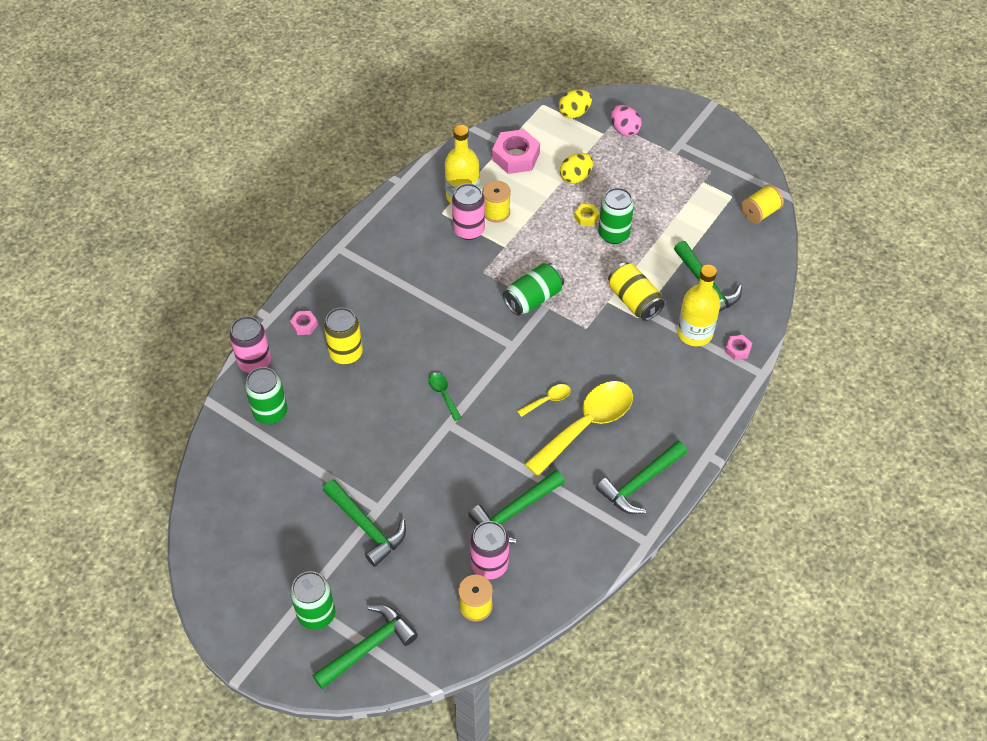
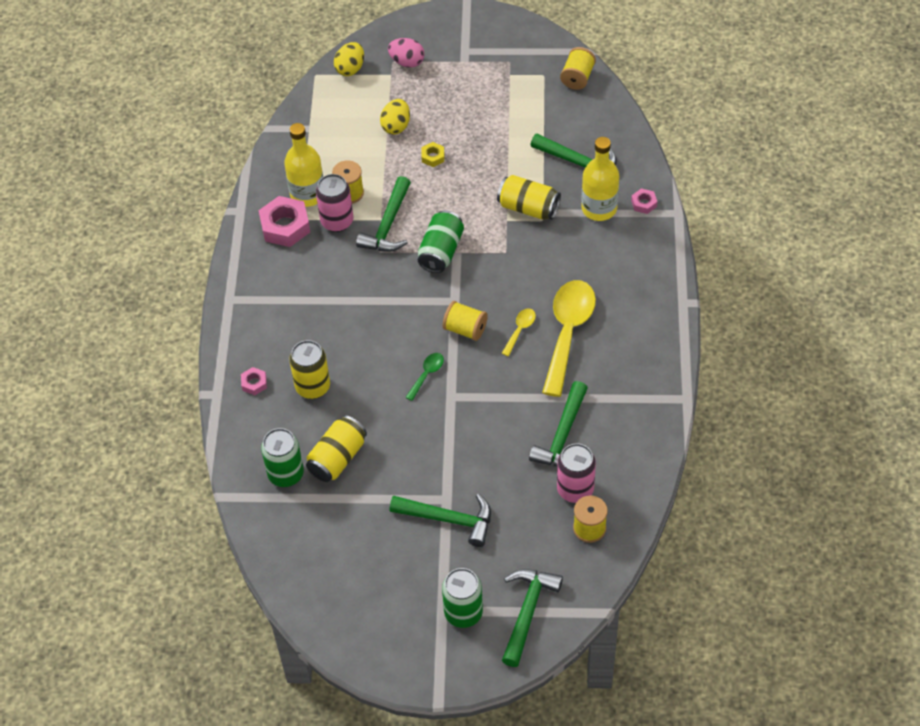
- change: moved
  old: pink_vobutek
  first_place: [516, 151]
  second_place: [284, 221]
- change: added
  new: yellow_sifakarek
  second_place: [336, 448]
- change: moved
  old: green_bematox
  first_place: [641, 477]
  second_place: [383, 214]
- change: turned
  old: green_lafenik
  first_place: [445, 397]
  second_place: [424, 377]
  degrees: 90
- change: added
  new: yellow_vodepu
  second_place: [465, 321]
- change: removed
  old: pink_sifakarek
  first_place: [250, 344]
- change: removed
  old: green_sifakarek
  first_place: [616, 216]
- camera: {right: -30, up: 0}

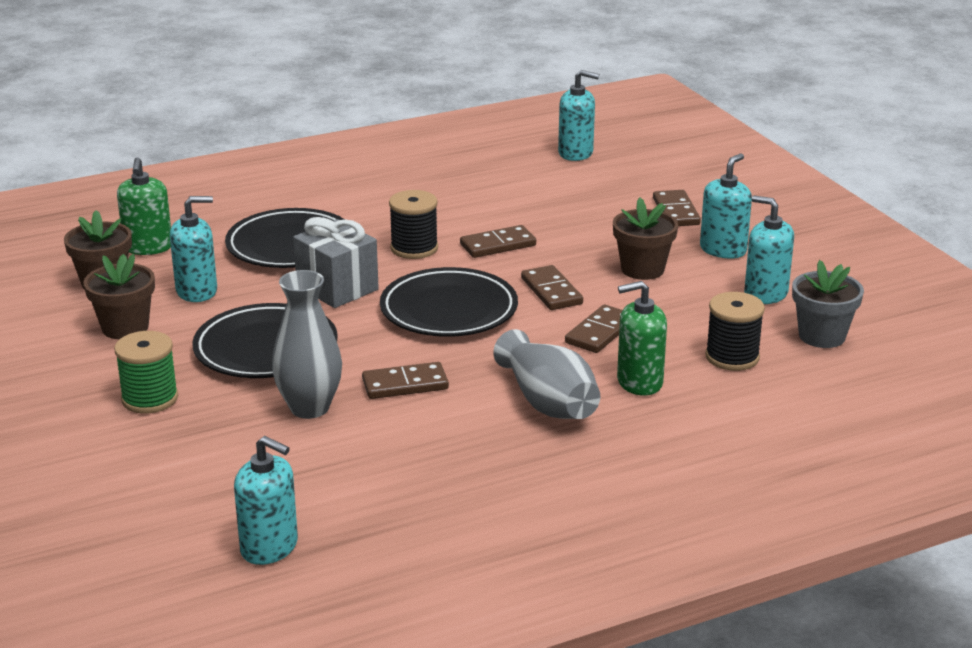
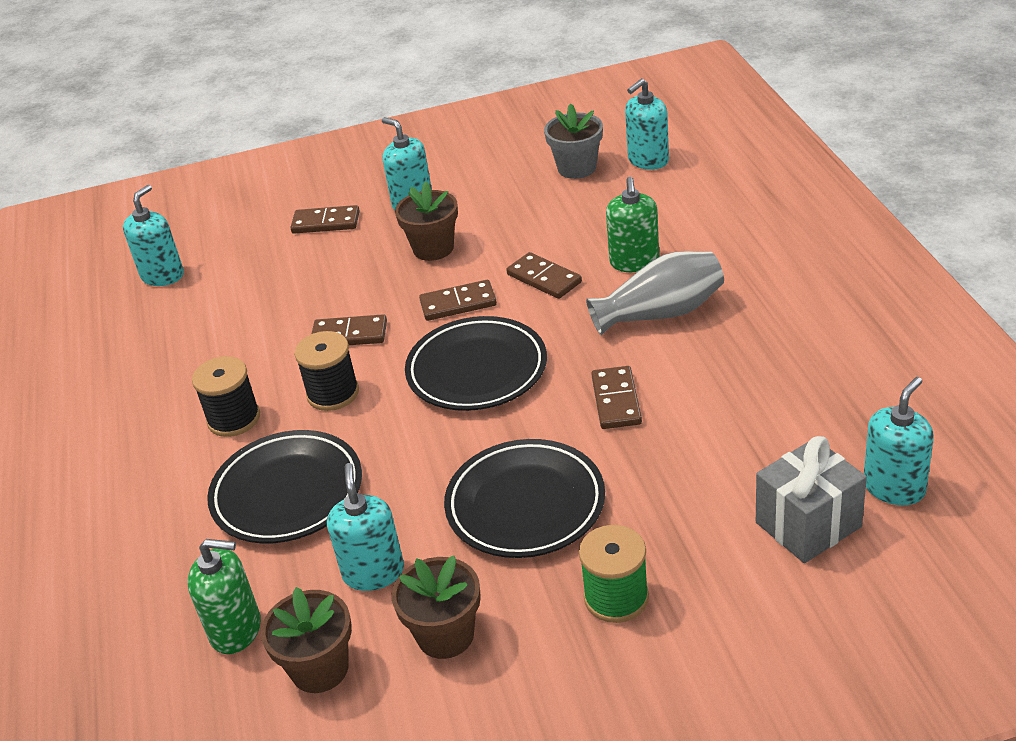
- change: moved
  old: black_vodepu
  first_place: [735, 331]
  second_place: [226, 396]
- change: turned
  old: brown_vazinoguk
  first_place: [498, 241]
  second_place: [349, 329]
  degrees: -75
- change: moved
  old: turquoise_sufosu
  first_place: [769, 249]
  second_place: [647, 124]
- change: moved
  old: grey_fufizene
  first_place: [336, 262]
  second_place: [811, 499]
- change: removed
  old: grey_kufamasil
  first_place: [307, 344]
- camera: {right: -75, up: 10}

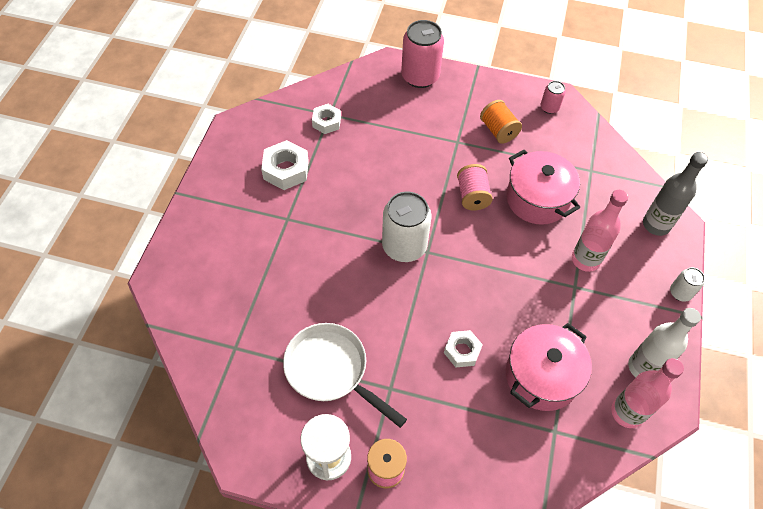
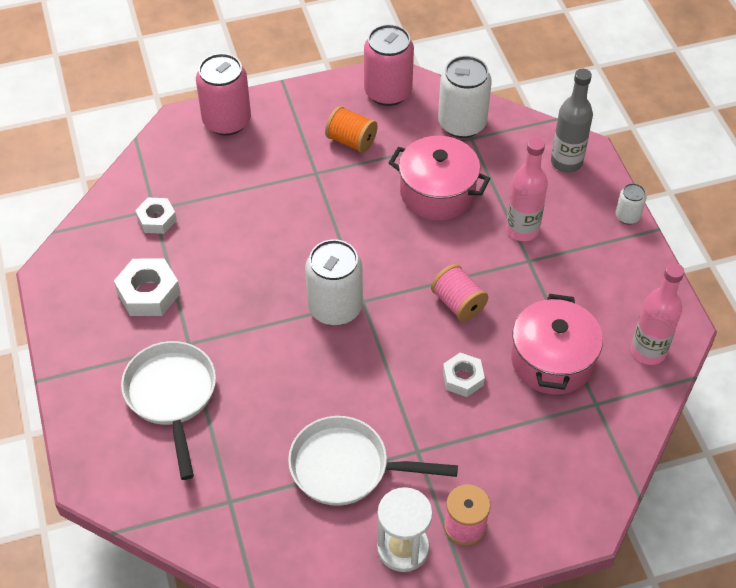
- change: added
  new: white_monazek
  second_place: [168, 410]
- change: resized
  old: pink_sifakarek
  first_place: [553, 97]
  second_place: [389, 65]
  factor: 2.01
- change: moved
  old: pink_vodepu
  first_place: [475, 187]
  second_place: [459, 293]
- change: added
  new: white_sifakarek
  second_place: [465, 97]
- change: removed
  old: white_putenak
  first_place: [664, 342]
- camera: {right: -30, up: -5}

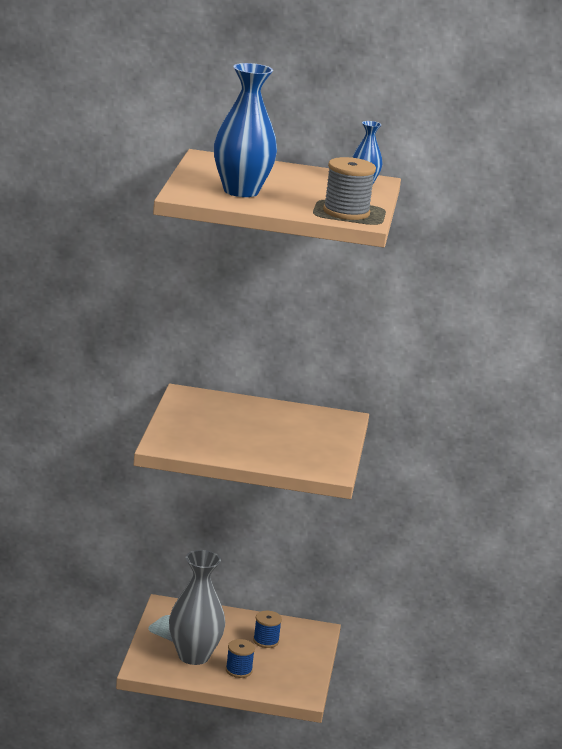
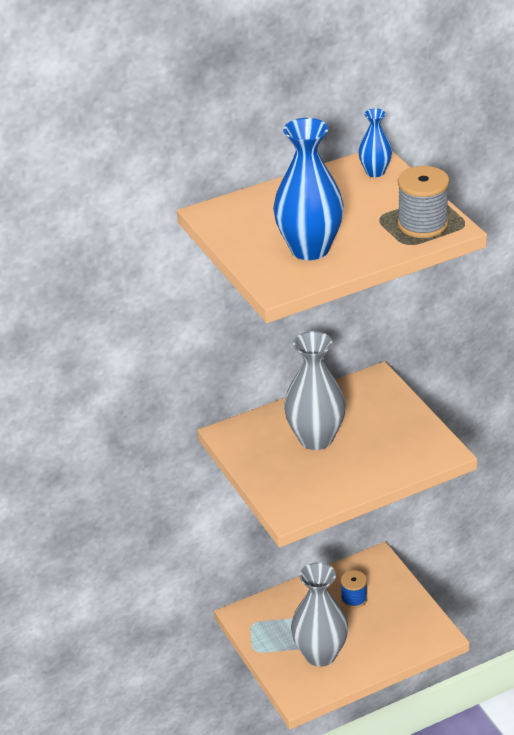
- change: added
  new: grey_kufamasil
  second_place: [315, 390]
- change: removed
  old: blue_vodepu
  first_place: [240, 658]
- camera: {right: -30, up: 15}

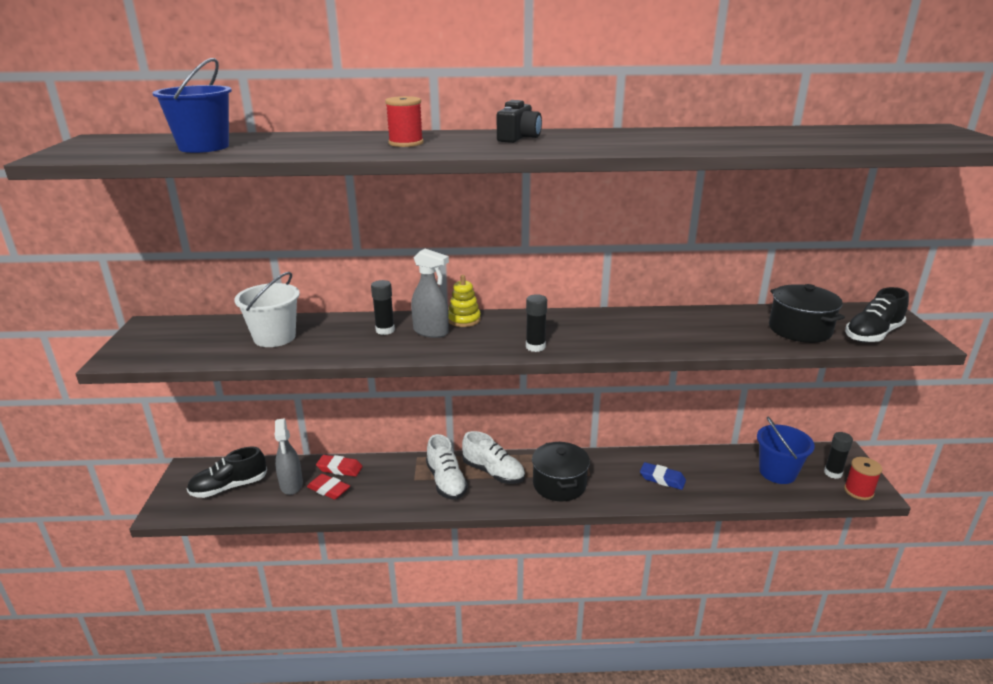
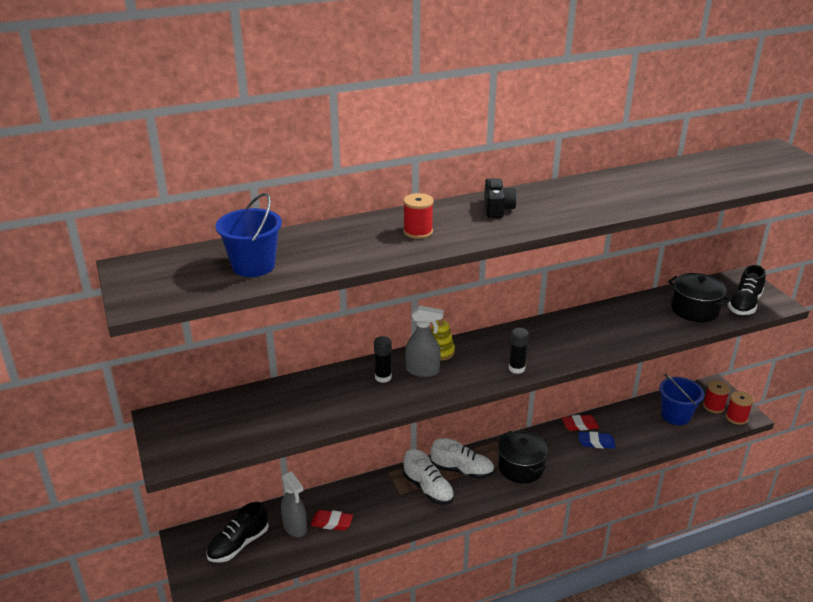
- change: moved
  old: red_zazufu
  first_place: [339, 466]
  second_place: [580, 423]
- change: replaced
  old: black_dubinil
  new: red_vodepu
  first_place: [838, 455]
  second_place: [716, 396]
- change: removed
  old: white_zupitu
  first_place: [267, 309]
- camera: {right: -20, up: 5}

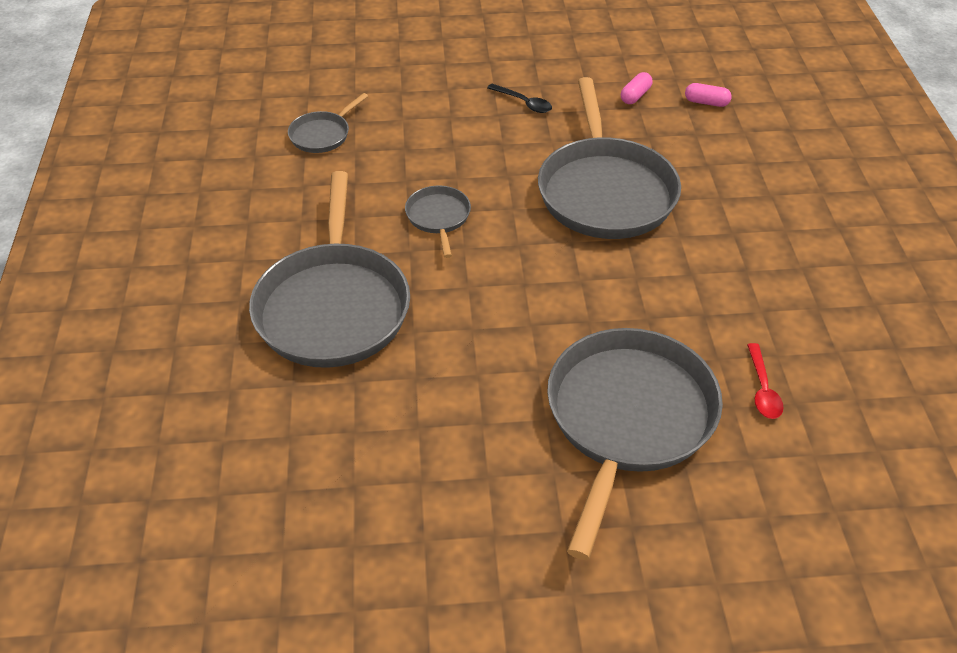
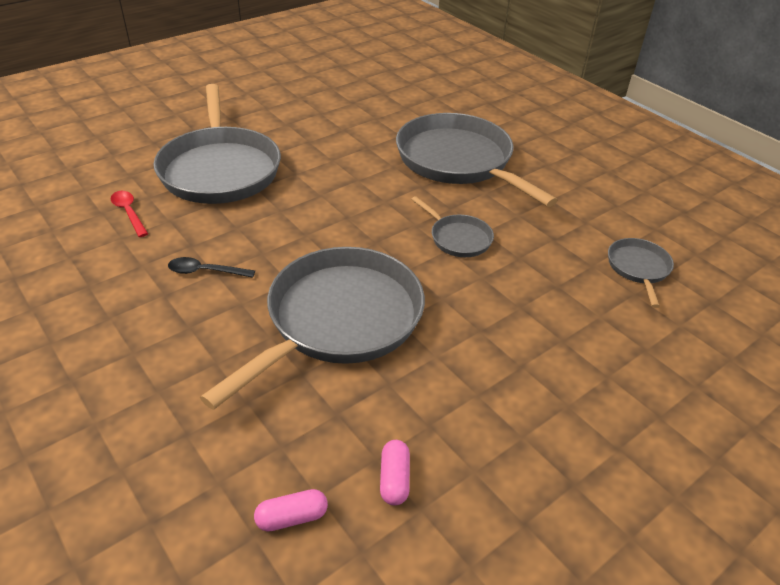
- change: moved
  old: black_lafenik
  first_place: [519, 98]
  second_place: [211, 267]
- change: turned
  old: grey_monazek
  first_place: [609, 158]
  second_place: [312, 328]
  degrees: 75
- camera: {right: 145, up: -5}

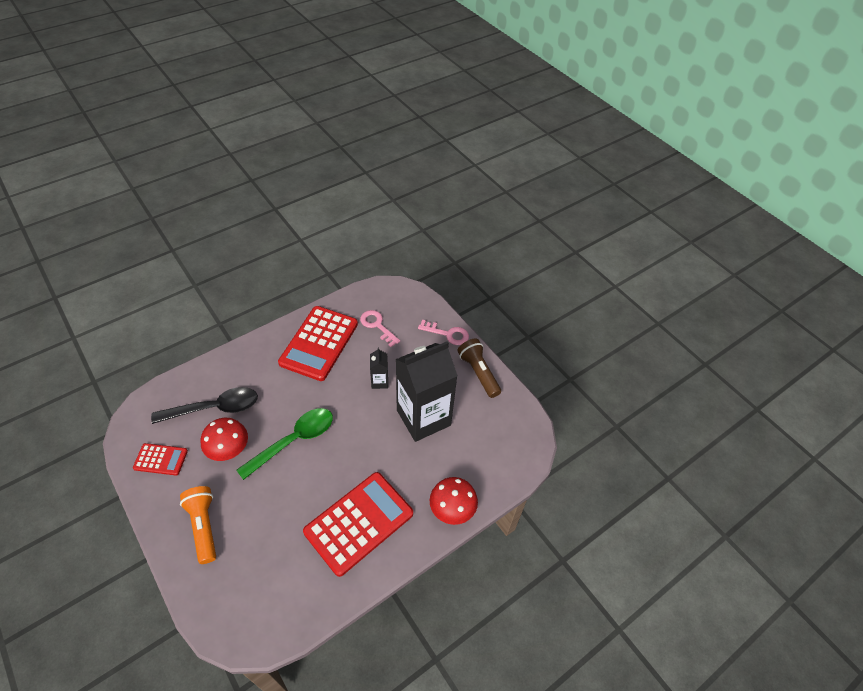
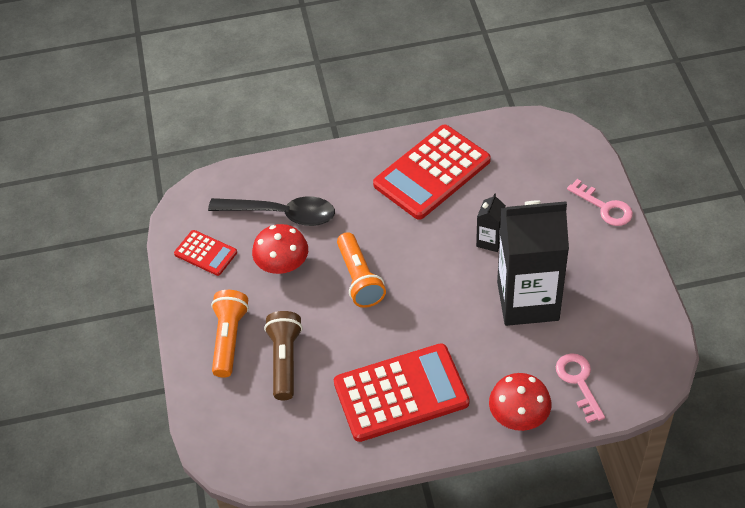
- change: moved
  old: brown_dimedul
  first_place: [479, 368]
  second_place: [283, 355]
- change: replaced
  old: green_lafenik
  new: orange_dimedul
  first_place: [285, 444]
  second_place: [361, 270]
- change: moved
  old: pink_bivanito
  first_place: [380, 328]
  second_place: [580, 388]
- camera: {right: 30, up: 0}

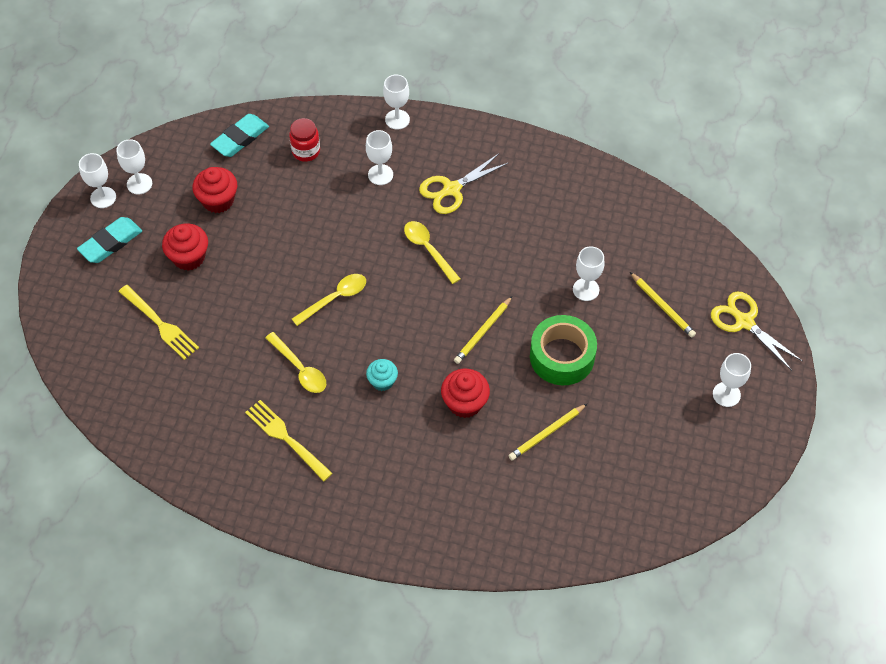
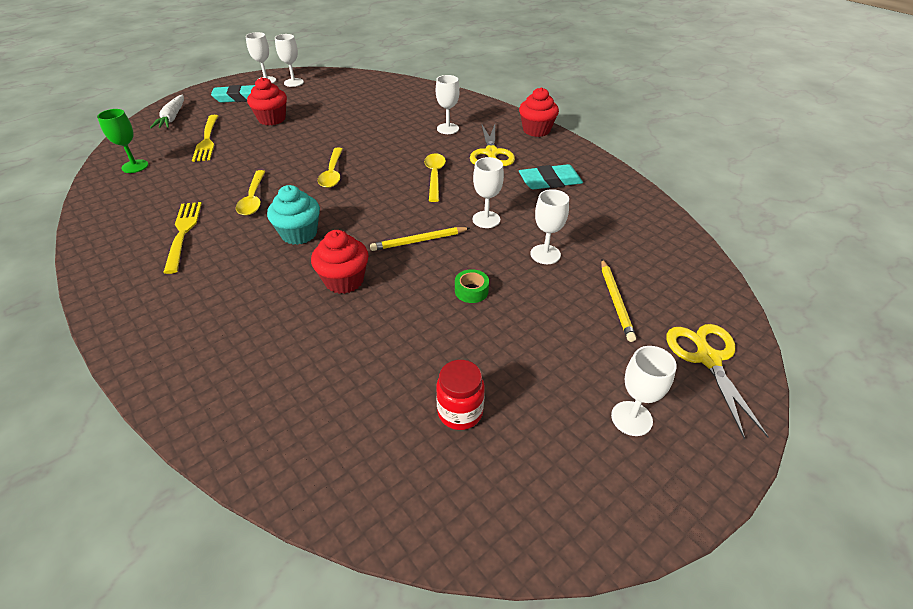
- change: added
  new: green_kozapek
  second_place: [123, 141]
- change: added
  new: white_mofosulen
  second_place: [167, 111]
- change: resized
  old: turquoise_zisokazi
  first_place: [382, 375]
  second_place: [293, 215]
  factor: 1.52
- change: turned
  old: yellow_lafenik
  first_place: [329, 300]
  second_place: [330, 168]
  degrees: 90
- change: moved
  old: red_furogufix
  first_place: [304, 140]
  second_place: [460, 395]
- change: resized
  old: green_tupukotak
  first_place: [563, 350]
  second_place: [472, 286]
  factor: 0.44
- change: turned
  old: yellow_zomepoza
  first_place: [463, 184]
  second_place: [492, 145]
  degrees: -90
- change: moved
  old: white_kozapek
  first_place: [396, 102]
  second_place: [488, 192]
- change: moved
  old: red_zisokazi
  first_place: [215, 190]
  second_place: [539, 112]
- change: moved
  old: turquoise_zazufu
  first_place: [239, 135]
  second_place: [551, 177]
- change: removed
  old: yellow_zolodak
  first_place: [547, 432]
- camera: {right: 35, up: -15}

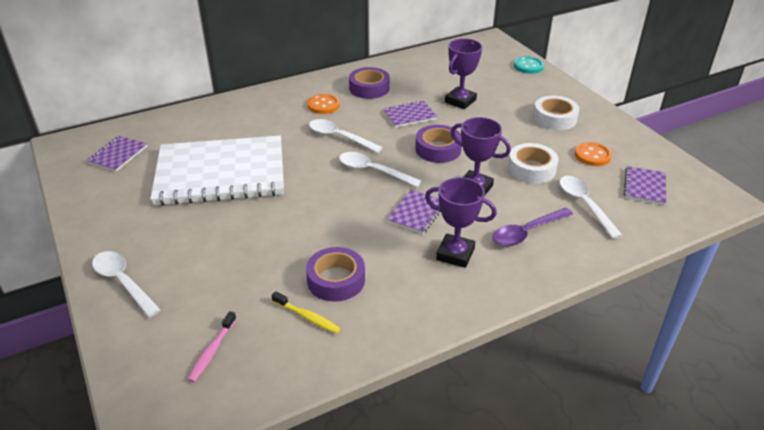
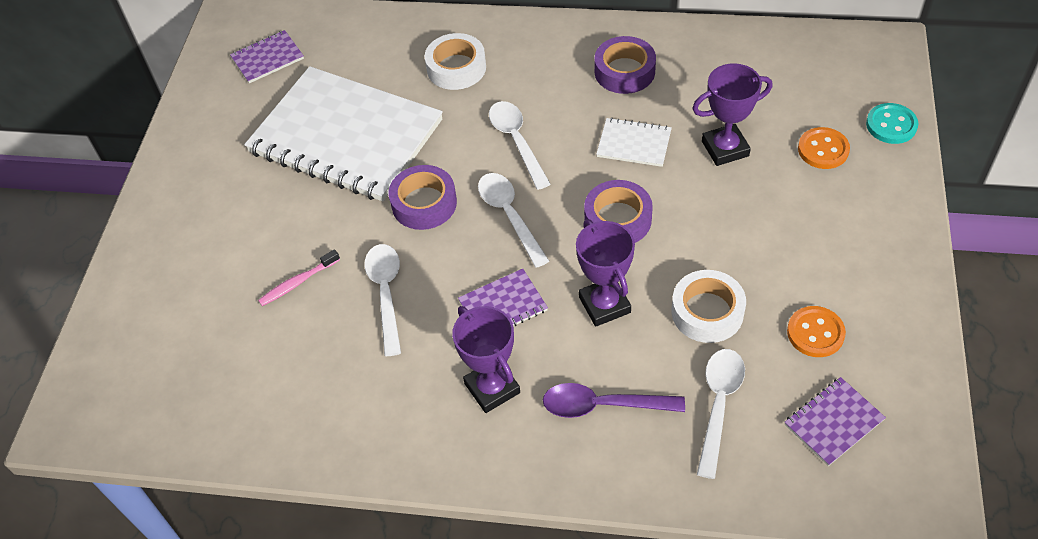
- change: moved
  old: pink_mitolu
  first_place: [212, 346]
  second_place: [299, 277]
- change: moved
  old: white_lafenik
  first_place: [126, 284]
  second_place: [382, 300]
- change: moved
  old: purple_tupukotak
  first_place: [335, 274]
  second_place: [423, 197]
- change: moved
  old: white_tupukotak
  first_place: [556, 113]
  second_place: [455, 61]
- change: recoloured
  old: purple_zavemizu
  new: white_zavemizu
  first_place: [410, 114]
  second_place: [634, 142]
- change: moved
  old: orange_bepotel
  first_place: [324, 104]
  second_place: [824, 148]
- change: removed
  old: yellow_mitolu
  first_place: [306, 312]
- camera: {right: 40, up: 15}

